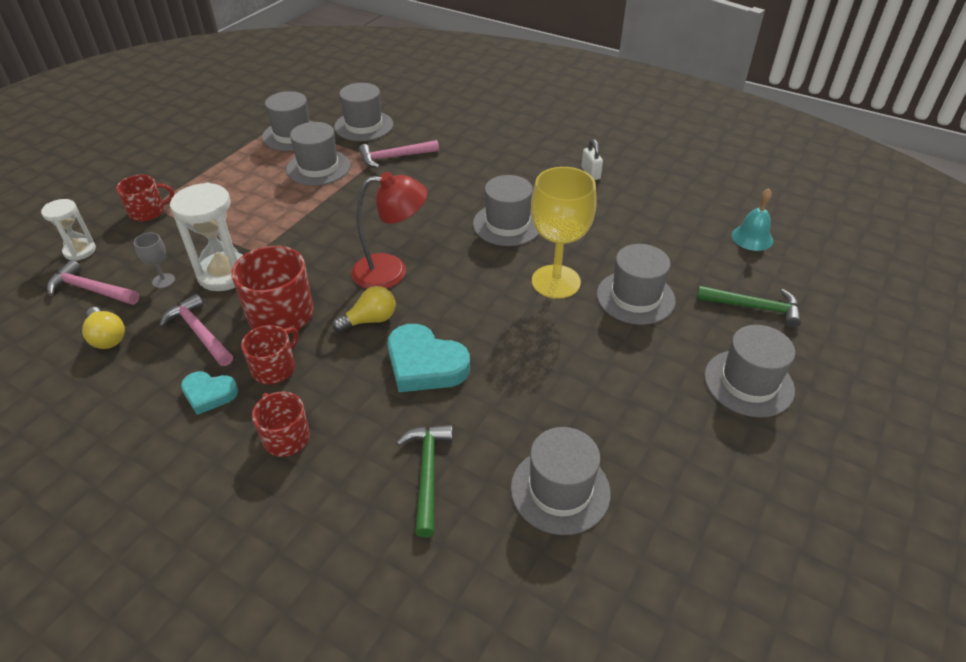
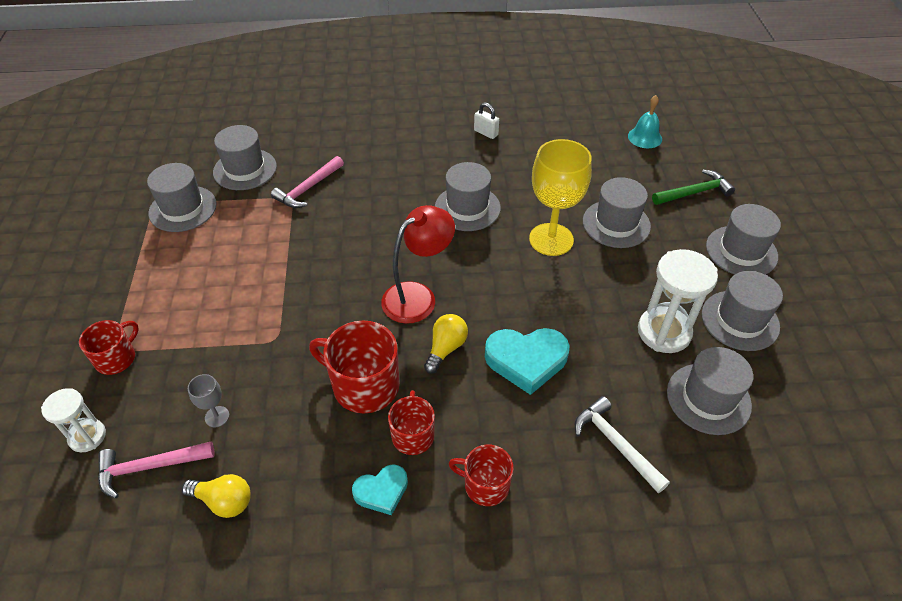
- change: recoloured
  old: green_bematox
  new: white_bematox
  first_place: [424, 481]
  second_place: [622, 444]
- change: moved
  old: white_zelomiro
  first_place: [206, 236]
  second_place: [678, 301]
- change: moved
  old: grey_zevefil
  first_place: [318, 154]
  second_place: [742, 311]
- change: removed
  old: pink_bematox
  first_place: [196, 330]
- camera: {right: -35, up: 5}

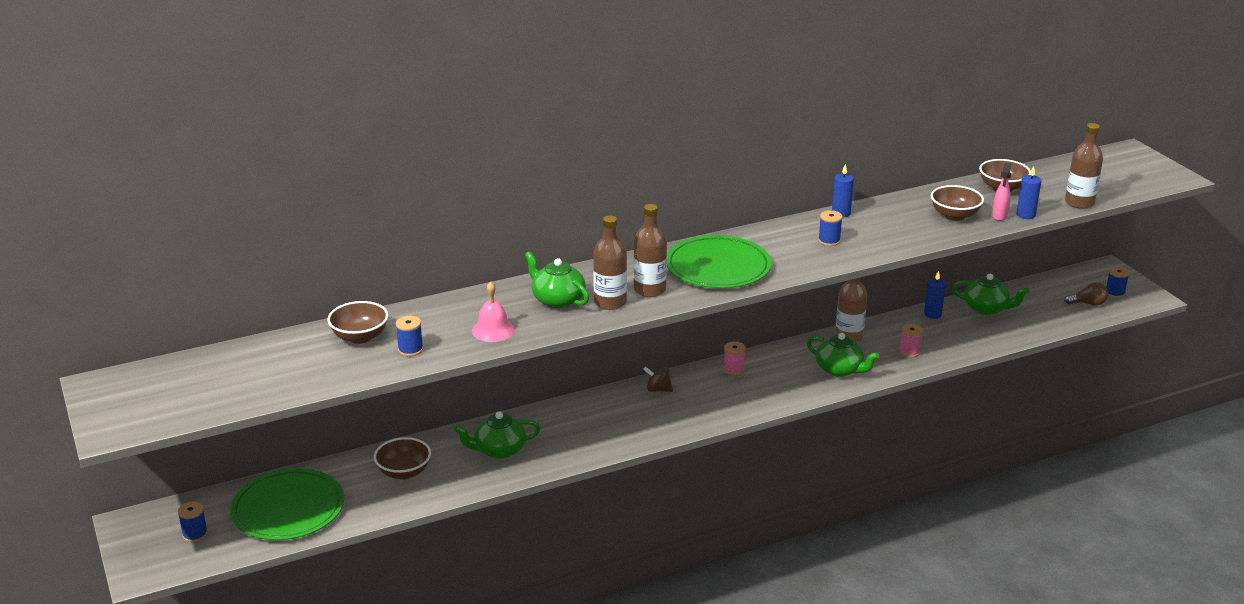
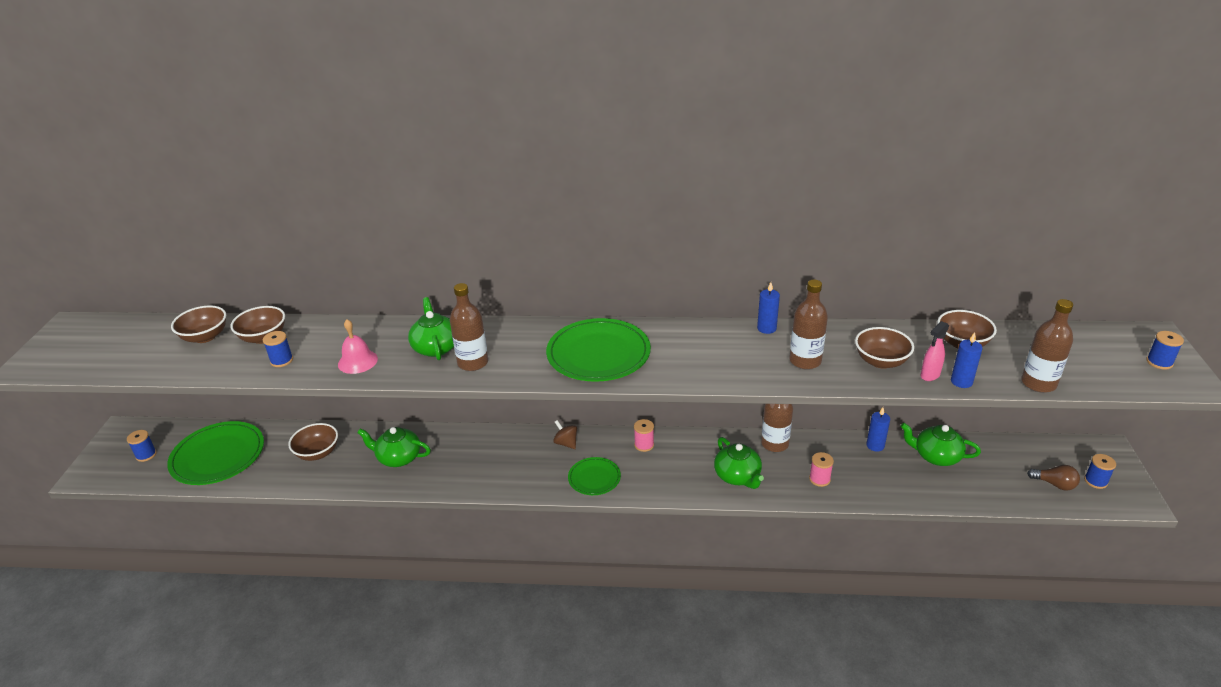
- change: added
  new: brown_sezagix
  second_place: [198, 324]
- change: added
  new: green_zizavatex
  second_place: [594, 476]
- change: moved
  old: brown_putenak
  first_place: [650, 250]
  second_place: [808, 324]
- change: turned
  old: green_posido
  first_place: [990, 294]
  second_place: [940, 444]
  degrees: 150
- change: moved
  old: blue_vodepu
  first_place: [830, 228]
  second_place: [1165, 350]
- camera: {right: 30, up: 5}

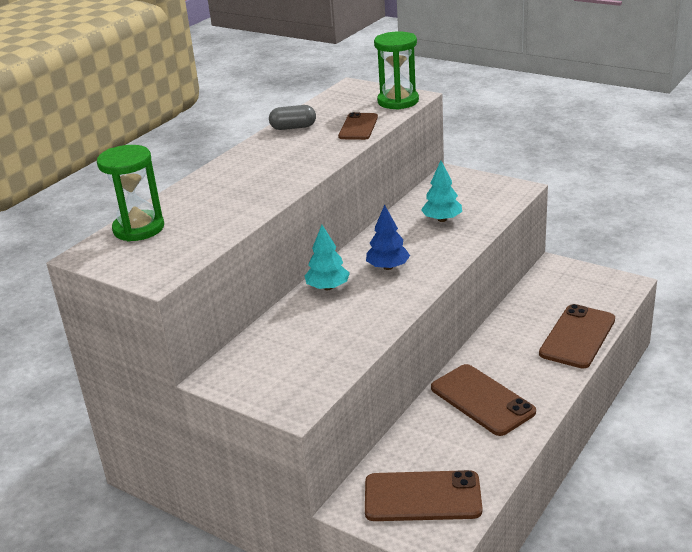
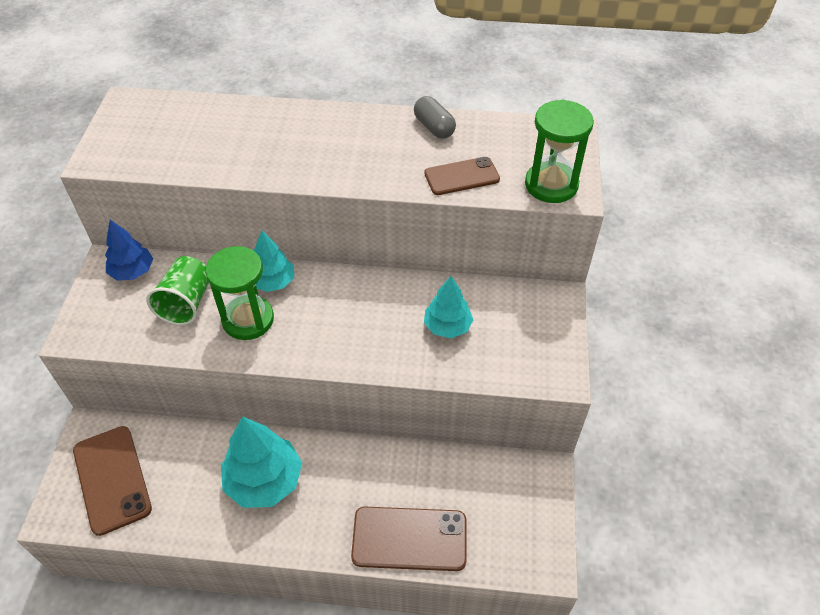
- change: moved
  old: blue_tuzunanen
  first_place: [388, 237]
  second_place: [129, 250]
- change: added
  new: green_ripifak
  second_place: [177, 291]
- change: moved
  old: green_zelomiro
  first_place: [130, 193]
  second_place: [239, 293]
- change: replaced
  old: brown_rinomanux
  new: turquoise_tuzunanen
  first_place: [483, 400]
  second_place: [261, 462]
- camera: {right: 60, up: 20}

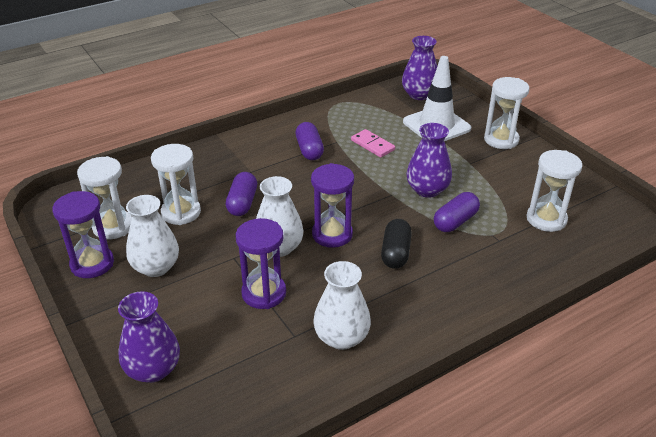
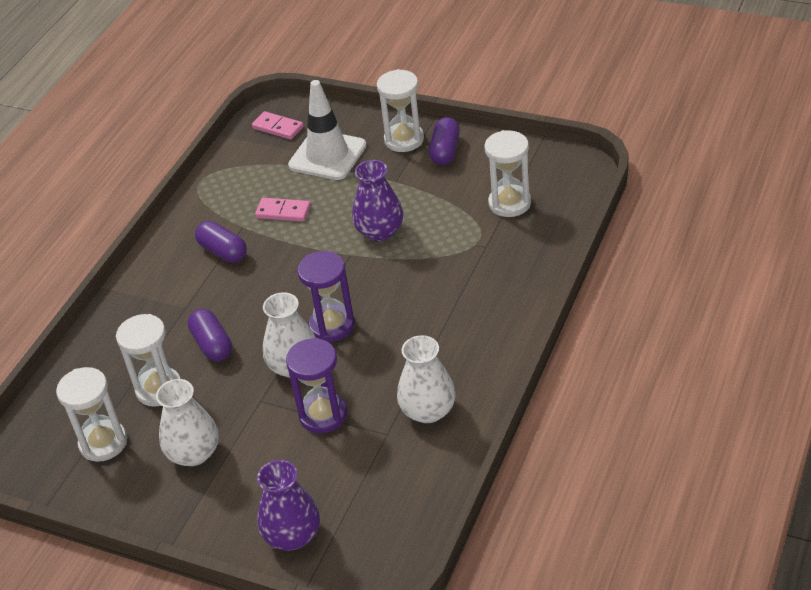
- change: replaced
  old: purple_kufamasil
  new: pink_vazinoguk
  first_place: [419, 68]
  second_place: [278, 125]
- change: moved
  old: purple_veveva
  first_place: [457, 212]
  second_place: [444, 141]
- change: removed
  old: purple_zelomiro
  first_place: [83, 234]
- change: removed
  old: black_veveva
  first_place: [396, 244]
- camera: {right: -30, up: 5}

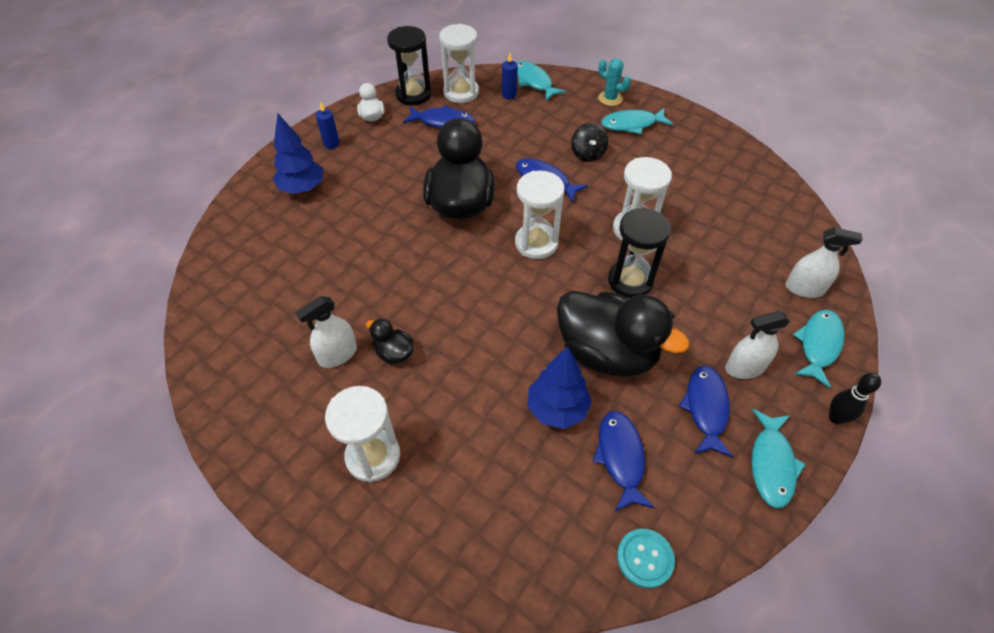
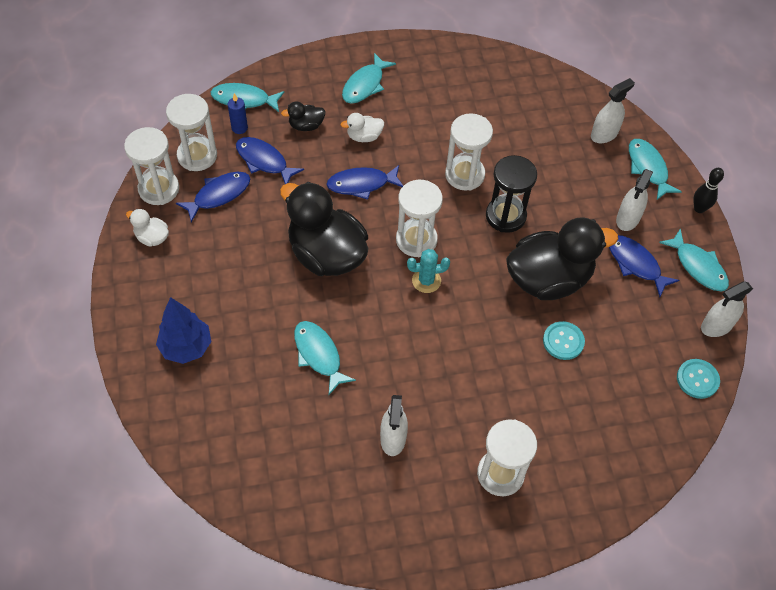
- change: recoloured
  old: black_zelomiro
  new: white_zelomiro
  first_place: [409, 65]
  second_place: [151, 166]
- change: moved
  old: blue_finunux
  first_place: [624, 461]
  second_place: [270, 160]
- change: moved
  old: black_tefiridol
  first_place: [390, 341]
  second_place: [303, 116]
- change: added
  new: turquoise_finunux
  second_place: [325, 358]
- change: replaced
  old: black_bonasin
  new: white_tefiridol
  first_place: [589, 142]
  second_place: [362, 127]
- change: moved
  old: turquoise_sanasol
  first_place: [614, 82]
  second_place: [428, 271]
- change: replaced
  old: blue_tuzunanen
  new: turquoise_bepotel
  first_place: [560, 387]
  second_place: [564, 340]
- change: added
  new: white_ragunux
  second_place: [727, 309]
- change: removed
  old: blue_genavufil
  first_place: [328, 125]
- camera: {right: -50, up: 5}

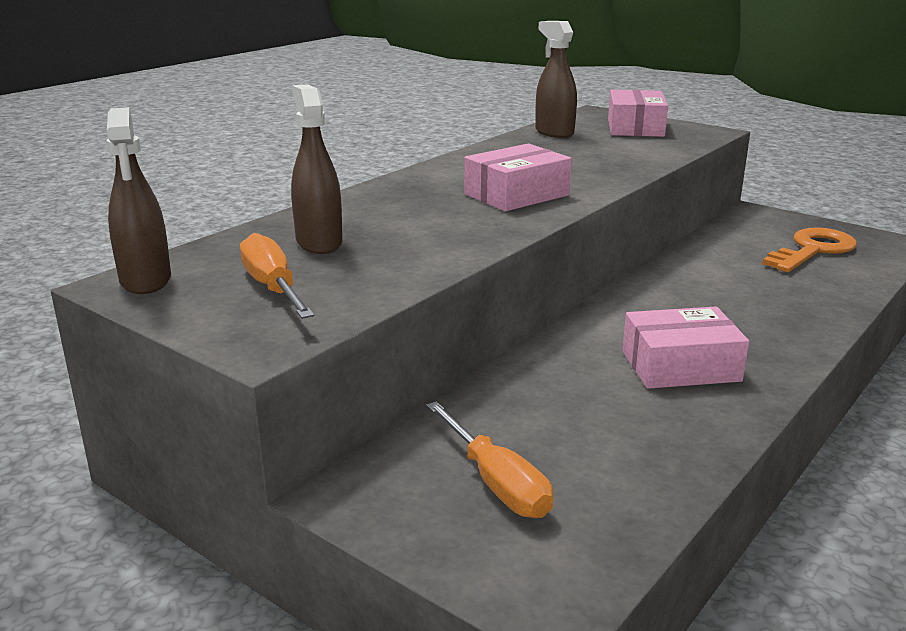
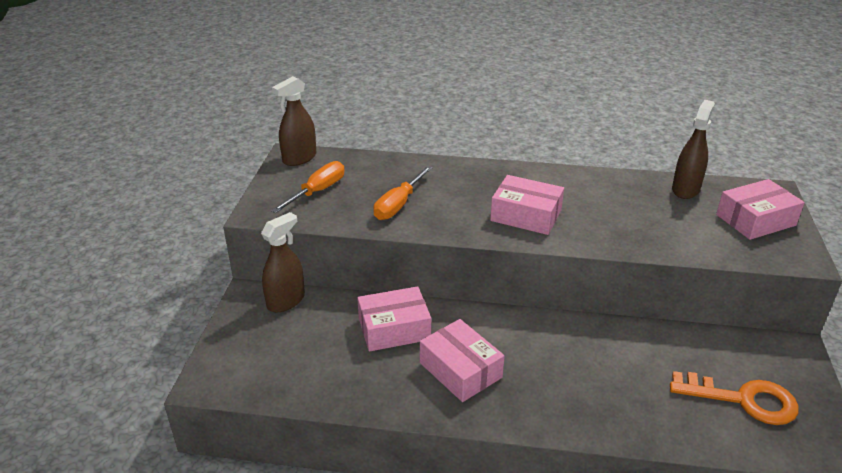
- change: moved
  old: brown_ragunux
  first_place: [317, 169]
  second_place: [283, 262]
- change: added
  new: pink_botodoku
  second_place: [394, 318]
- change: moved
  old: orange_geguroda
  first_place: [489, 459]
  second_place: [402, 193]
- camera: {right: 60, up: 10}

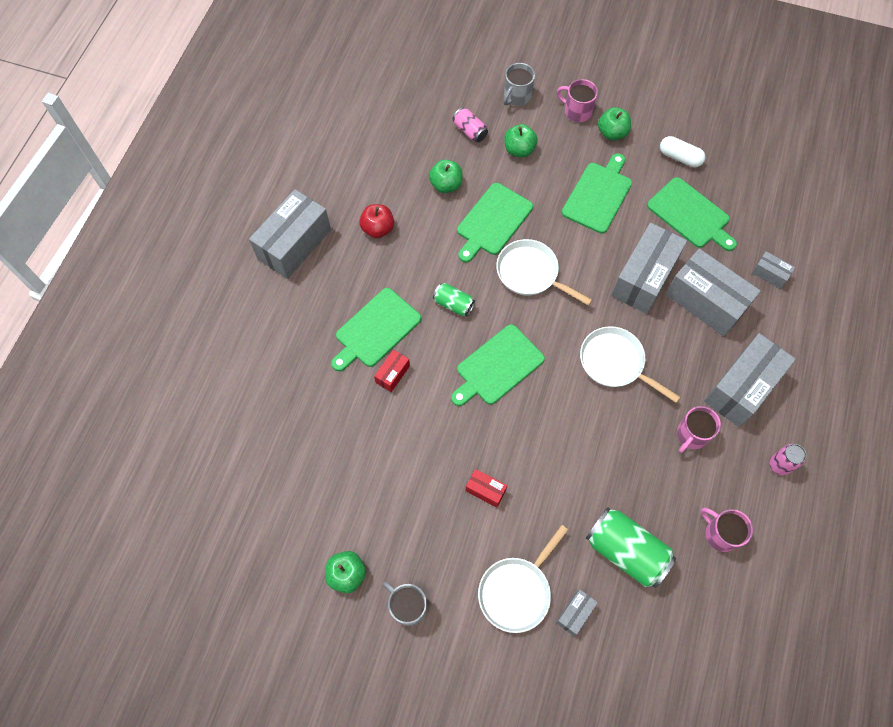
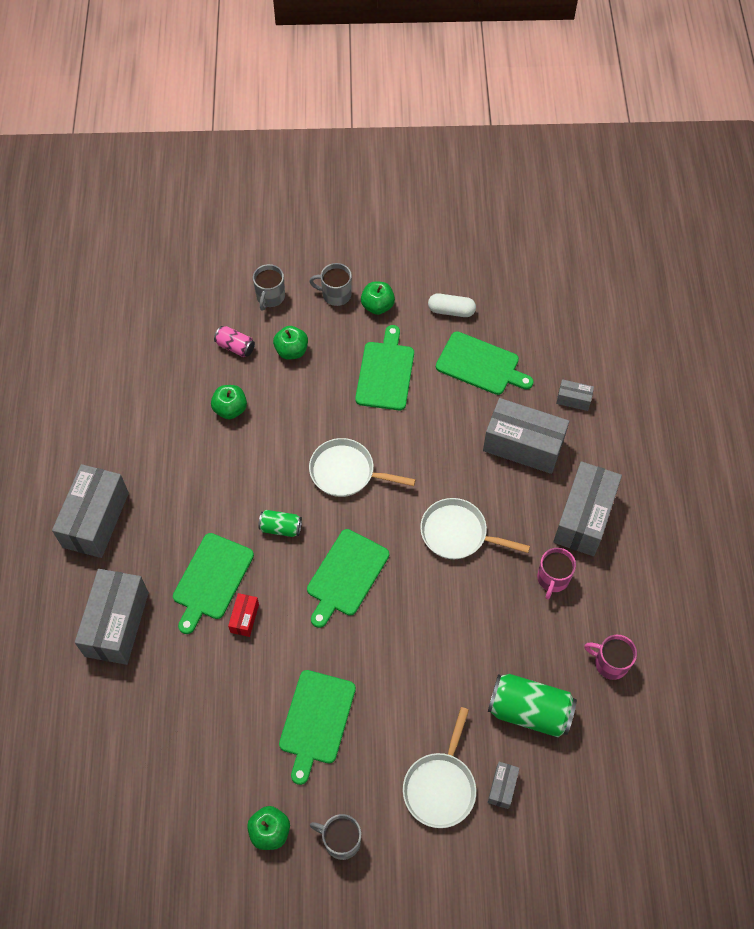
- change: moved
  old: grey_botodoku
  first_place: [649, 268]
  second_place: [112, 617]
- change: moved
  old: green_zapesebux
  first_place: [495, 222]
  second_place: [317, 727]
- change: recoloured
  old: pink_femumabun
  new: grey_femumabun
  first_place: [577, 100]
  second_place: [330, 284]
- change: removed
  old: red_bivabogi
  first_place: [376, 221]
- change: removed
  old: red_botodoku
  first_place: [486, 488]
- change: removed
  old: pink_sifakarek
  first_place: [787, 460]
- camera: {right: -20, up: -5}

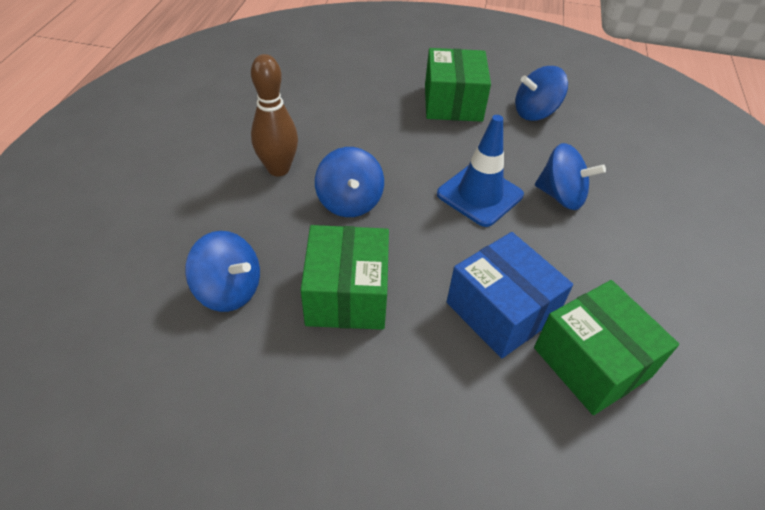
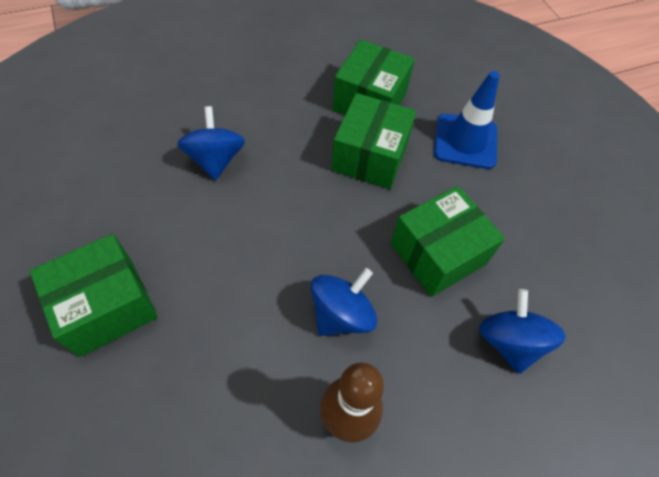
- change: recoloured
  old: blue_botodoku
  new: green_botodoku
  first_place: [510, 295]
  second_place: [373, 141]
- change: moved
  old: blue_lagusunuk
  first_place: [480, 171]
  second_place: [467, 120]
- change: removed
  old: blue_bonasin
  first_place: [541, 93]
- camera: {right: -125, up: 10}

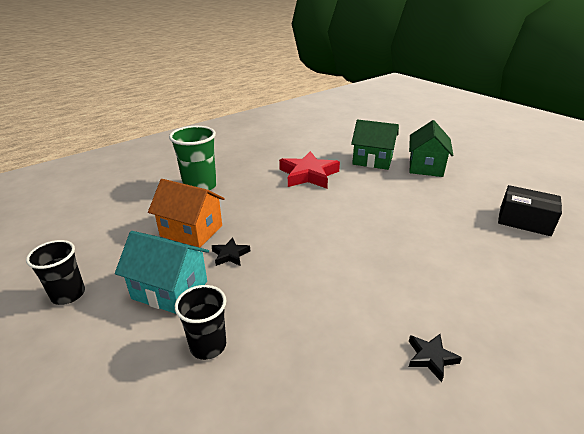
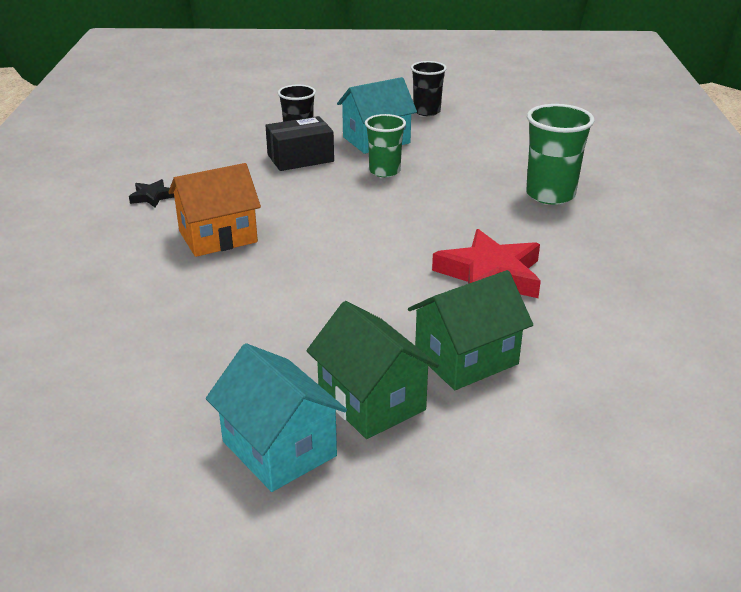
- change: moved
  old: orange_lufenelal
  first_place: [186, 213]
  second_place: [214, 210]
- change: added
  new: turquoise_lufenelal
  second_place: [276, 417]
- change: moved
  old: black_botodoku
  first_place: [530, 210]
  second_place: [299, 143]
- change: replaced
  old: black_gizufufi
  new: green_ripifak
  first_place: [231, 251]
  second_place: [385, 145]
- camera: {right: 130, up: 0}

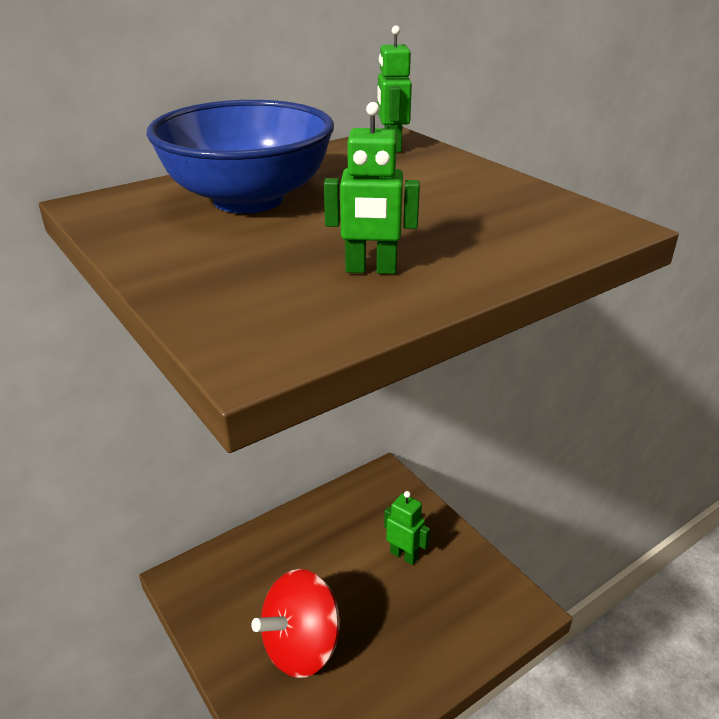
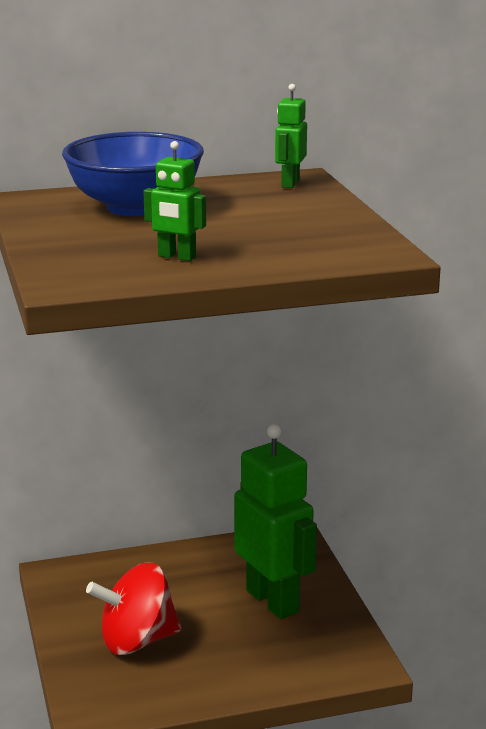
- change: resized
  old: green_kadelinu
  first_place: [407, 528]
  second_place: [275, 521]
  factor: 2.12
- camera: {right: 20, up: -10}

